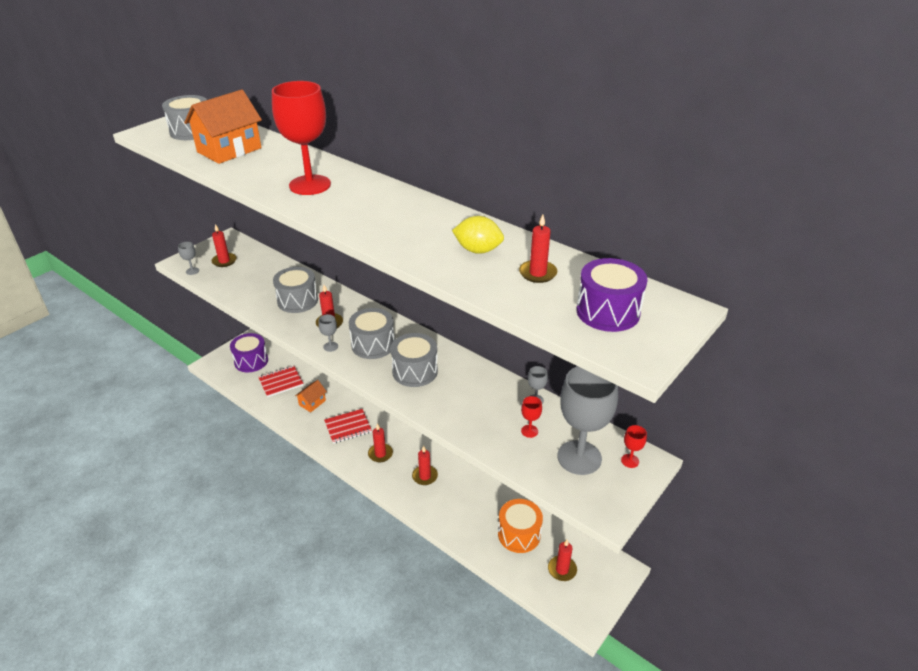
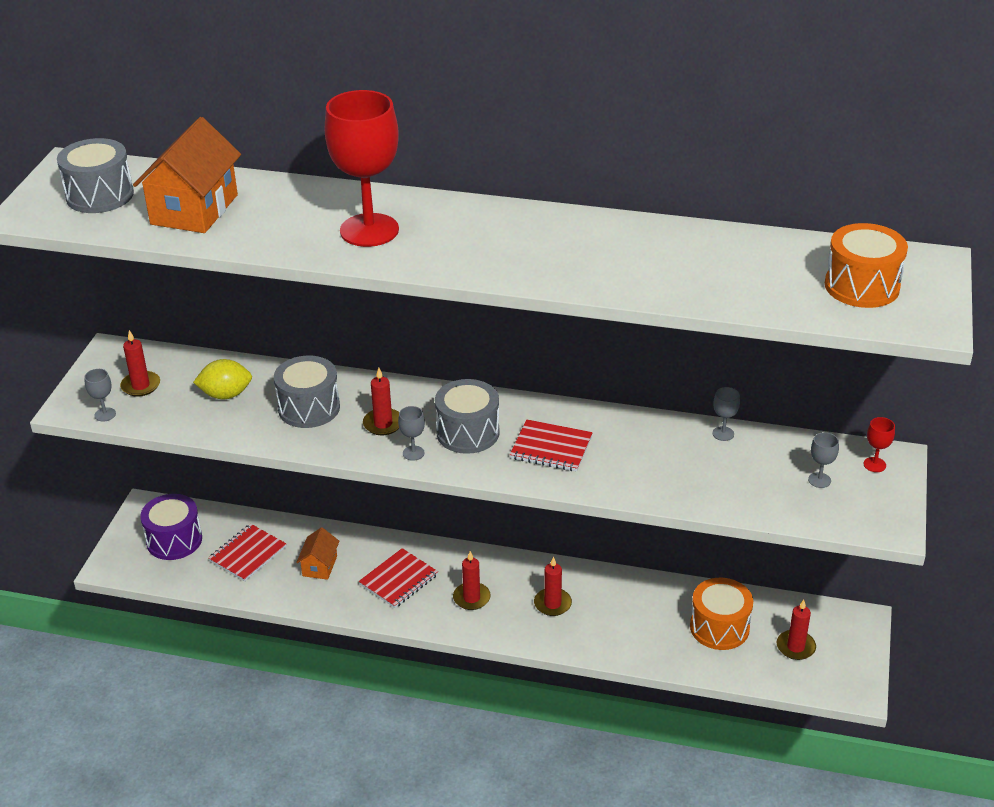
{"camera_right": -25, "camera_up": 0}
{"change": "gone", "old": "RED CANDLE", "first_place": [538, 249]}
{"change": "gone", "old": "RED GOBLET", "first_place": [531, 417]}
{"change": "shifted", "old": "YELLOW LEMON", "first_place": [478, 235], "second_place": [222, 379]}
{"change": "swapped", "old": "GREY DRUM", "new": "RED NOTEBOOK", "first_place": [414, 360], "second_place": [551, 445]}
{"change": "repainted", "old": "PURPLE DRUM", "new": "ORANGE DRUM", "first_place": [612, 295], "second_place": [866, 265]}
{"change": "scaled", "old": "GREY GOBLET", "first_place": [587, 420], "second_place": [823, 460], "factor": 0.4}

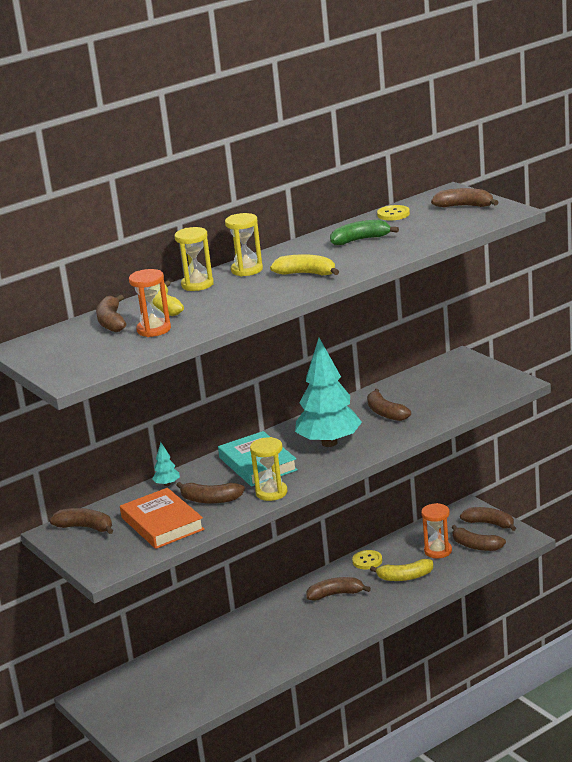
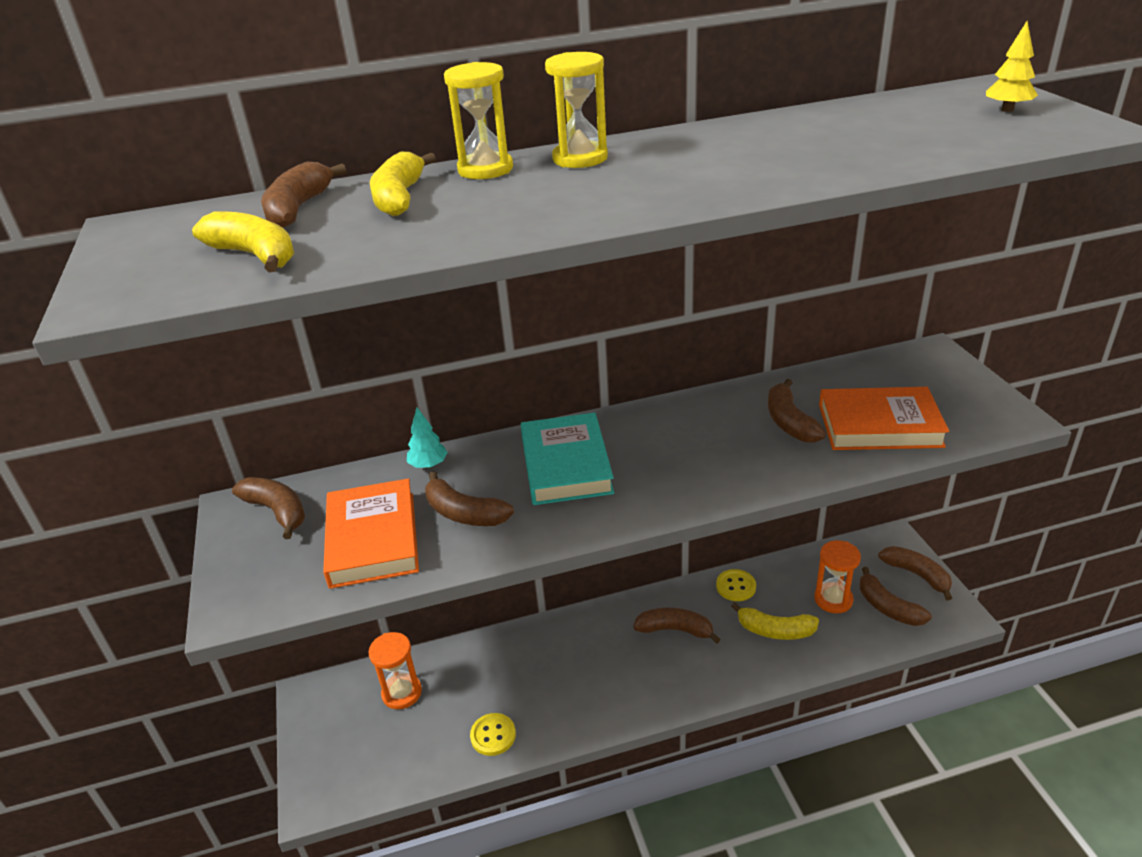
{"camera_right": 20, "camera_up": 10}
{"change": "gone", "old": "YELLOW HOURGLASS", "first_place": [269, 469]}
{"change": "gone", "old": "TURQUOISE TREE", "first_place": [328, 392]}
{"change": "gone", "old": "GREEN BANANA", "first_place": [364, 232]}
{"change": "new", "new": "ORANGE BOOK", "second_place": [884, 418]}
{"change": "shifted", "old": "ORANGE HOURGLASS", "first_place": [150, 303], "second_place": [395, 670]}
{"change": "shifted", "old": "YELLOW BANANA", "first_place": [304, 265], "second_place": [243, 241]}
{"change": "shifted", "old": "YELLOW BUTTON", "first_place": [393, 213], "second_place": [493, 734]}
{"change": "swapped", "old": "BROWN BANANA", "new": "YELLOW TREE", "first_place": [465, 197], "second_place": [1012, 66]}

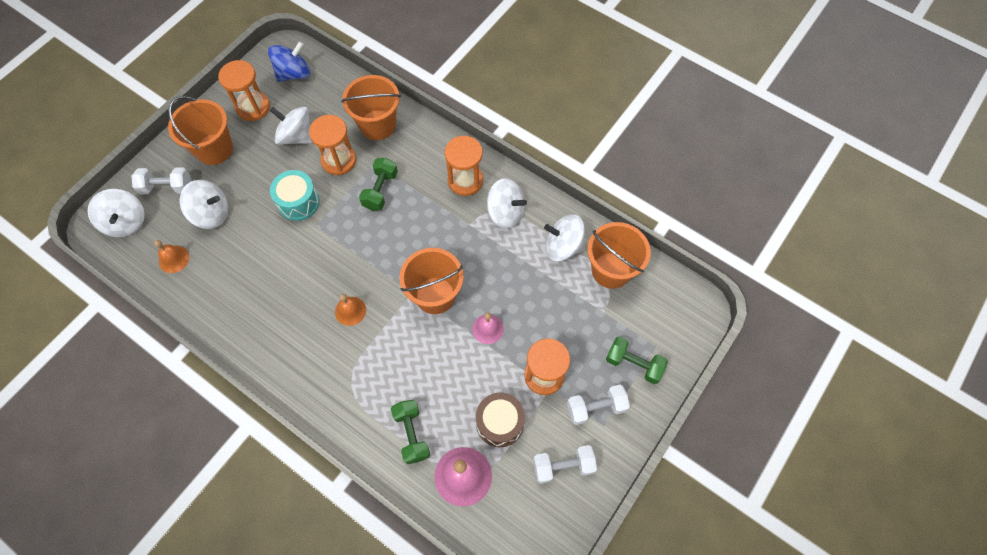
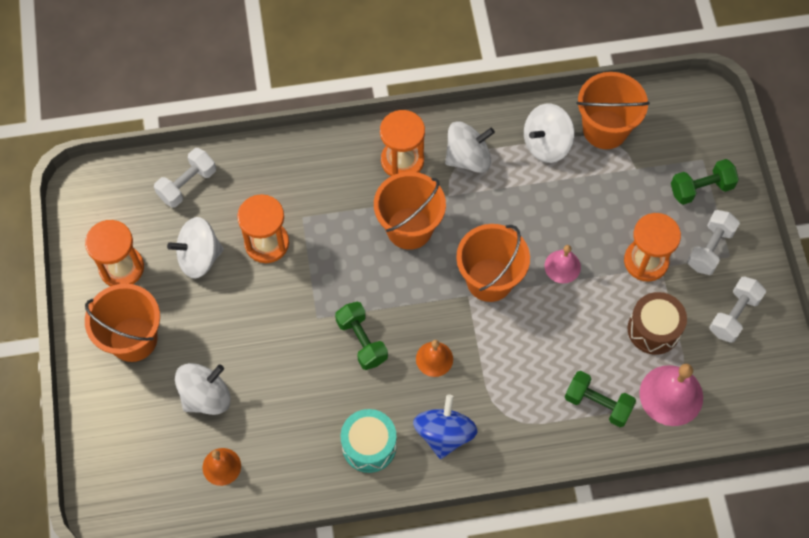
{"camera_right": -45, "camera_up": 0}
{"change": "gone", "old": "WHITE SPINNING TOP", "first_place": [116, 213]}
{"change": "shifted", "old": "WHITE DUMBBELL", "first_place": [161, 180], "second_place": [185, 178]}
{"change": "shifted", "old": "BLUE SPINNING TOP", "first_place": [289, 61], "second_place": [445, 427]}
{"change": "shifted", "old": "TURQUOISE DRUM", "first_place": [295, 195], "second_place": [369, 441]}
{"change": "shifted", "old": "ORANGE BUCKET", "first_place": [371, 107], "second_place": [410, 211]}
{"change": "shifted", "old": "GREEN DUMBBELL", "first_place": [378, 184], "second_place": [361, 336]}

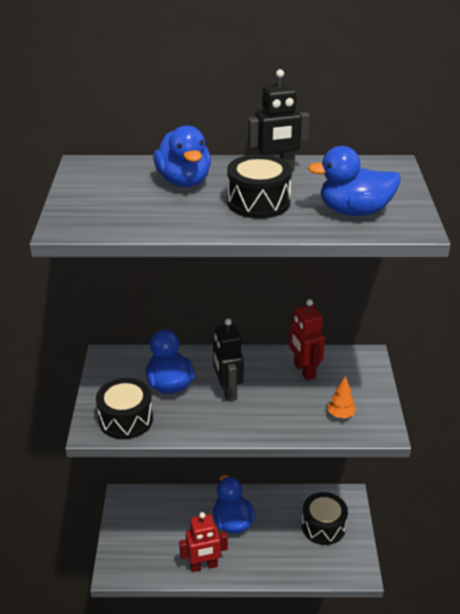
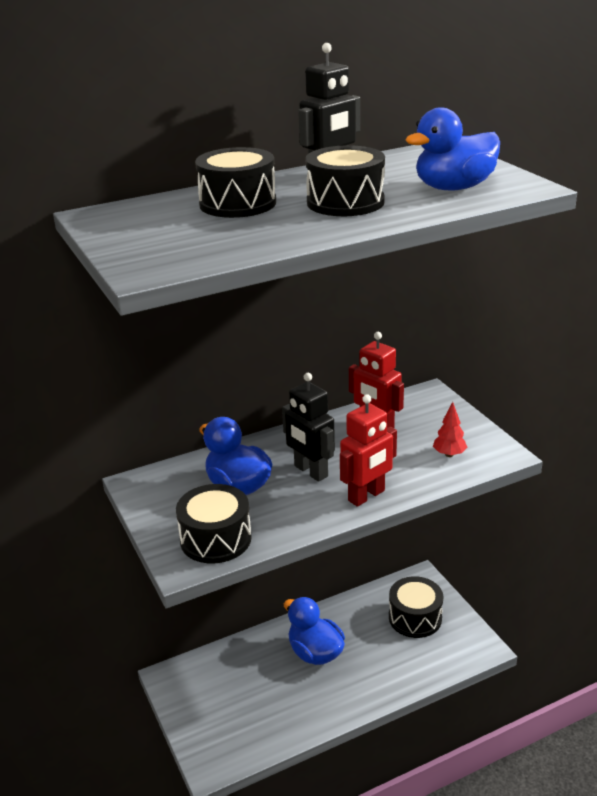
{"camera_right": -25, "camera_up": -5}
{"change": "shifted", "old": "RED ROBOT", "first_place": [203, 542], "second_place": [368, 450]}
{"change": "swapped", "old": "BLUE DUCK", "new": "BLACK DRUM", "first_place": [182, 156], "second_place": [235, 182]}
{"change": "repainted", "old": "ORANGE TREE", "new": "RED TREE", "first_place": [342, 397], "second_place": [450, 429]}

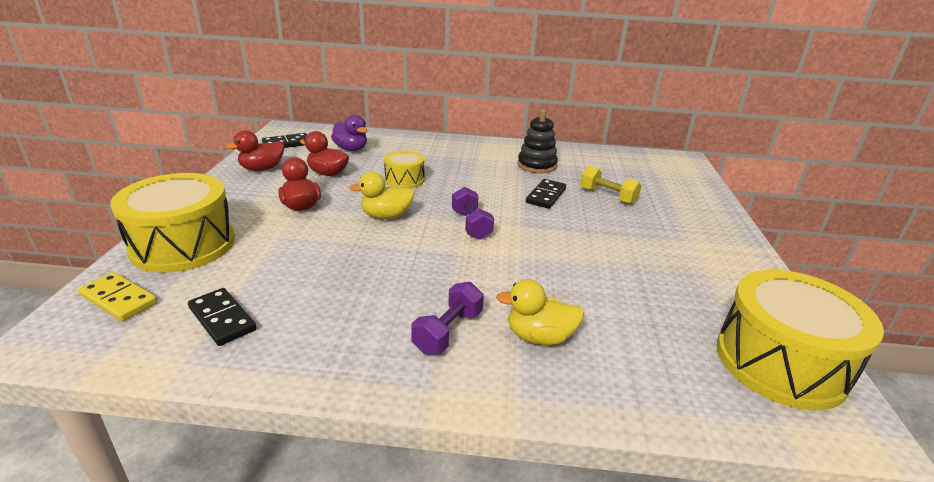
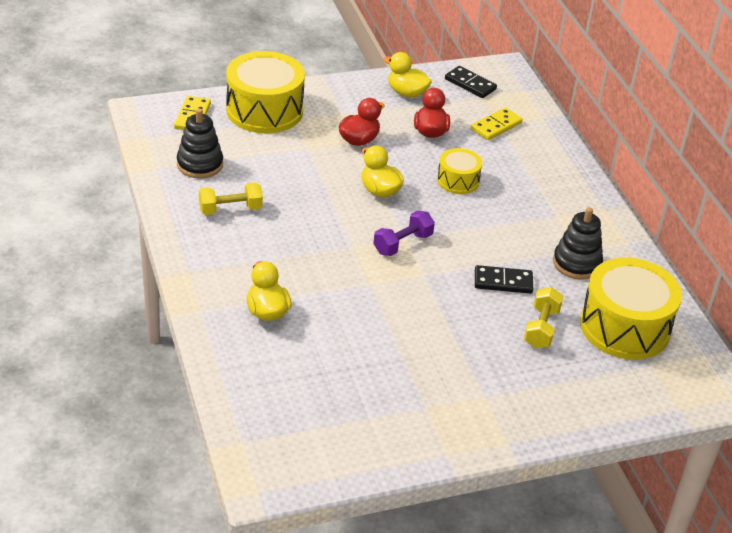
{"camera_right": 65, "camera_up": 10}
{"change": "gone", "old": "PURPLE DUMBBELL", "first_place": [447, 318]}
{"change": "new", "new": "YELLOW DUMBBELL", "second_place": [231, 198]}
{"change": "shifted", "old": "YELLOW DRUM", "first_place": [800, 340], "second_place": [631, 308]}
{"change": "swapped", "old": "BLACK DOMINO", "new": "BLACK STACKING TOY", "first_place": [222, 317], "second_place": [200, 143]}
{"change": "swapped", "old": "PURPLE DUCK", "new": "YELLOW DOMINO", "first_place": [349, 132], "second_place": [497, 124]}
{"change": "repainted", "old": "RED DUCK", "new": "YELLOW DUCK", "first_place": [255, 150], "second_place": [407, 75]}

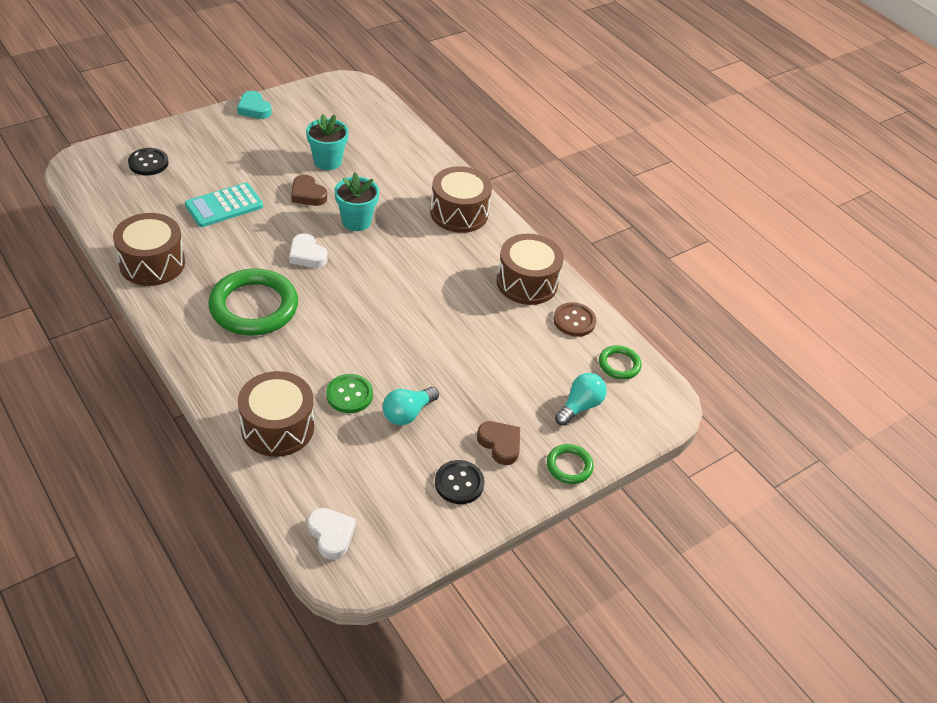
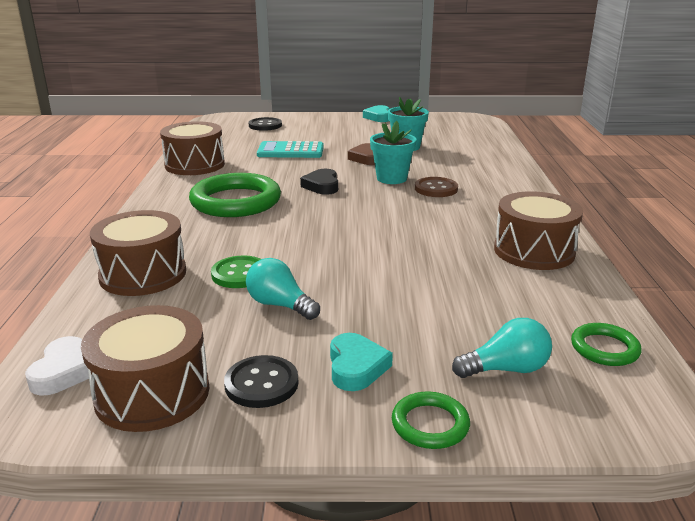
{"camera_right": 40, "camera_up": -20}
{"change": "shifted", "old": "BROWN DRUM", "first_place": [461, 199], "second_place": [145, 368]}
{"change": "shifted", "old": "BROWN BUTTON", "first_place": [574, 319], "second_place": [436, 187]}
{"change": "repainted", "old": "WHITE HEART", "new": "BLACK HEART", "first_place": [308, 250], "second_place": [319, 182]}
{"change": "repainted", "old": "BROWN HEART", "new": "TURQUOISE HEART", "first_place": [498, 443], "second_place": [361, 362]}
{"change": "rotated", "old": "TURQUOISE LIGHT BULB", "first_place": [411, 406], "second_place": [283, 289], "degrees": 45}

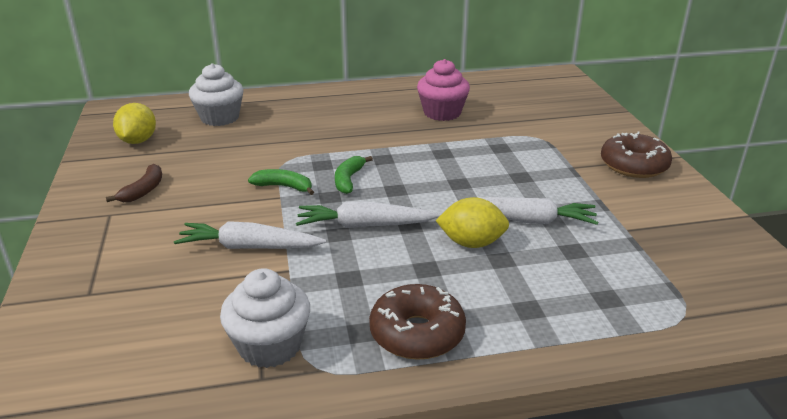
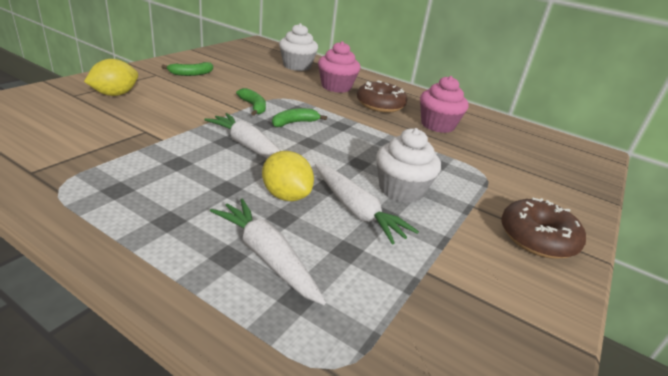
{"camera_right": 40, "camera_up": 0}
{"change": "new", "new": "PINK CUPCAKE", "second_place": [339, 67]}
{"change": "shifted", "old": "YELLOW LEMON", "first_place": [134, 123], "second_place": [111, 77]}
{"change": "shifted", "old": "WHITE CARROT", "first_place": [250, 235], "second_place": [268, 252]}
{"change": "shifted", "old": "WHITE CUPCAKE", "first_place": [265, 318], "second_place": [408, 165]}
{"change": "shifted", "old": "BROWN DONUT", "first_place": [417, 322], "second_place": [382, 97]}
{"change": "repainted", "old": "BROWN BANANA", "new": "GREEN BANANA", "first_place": [134, 183], "second_place": [187, 69]}

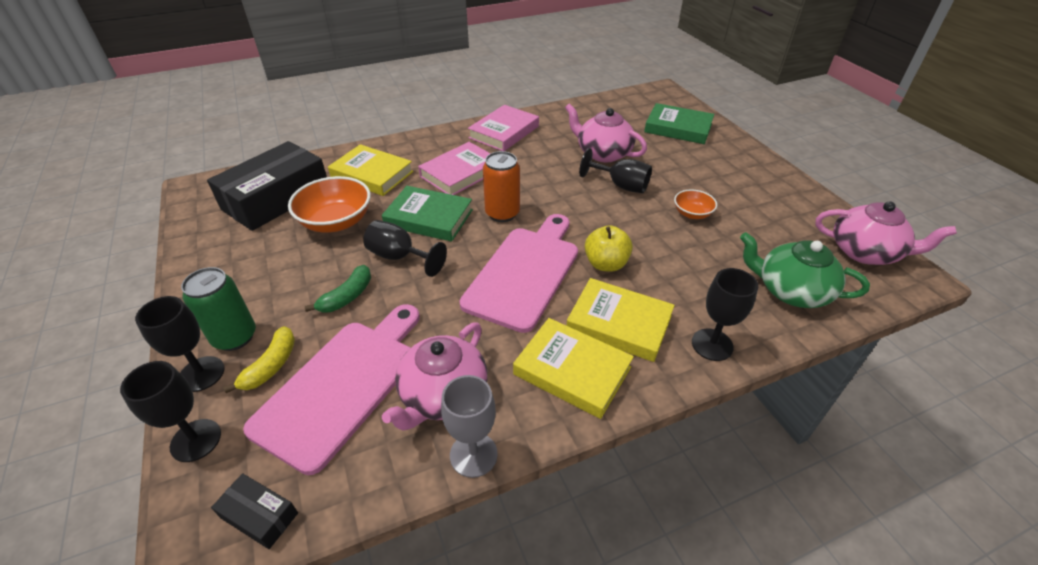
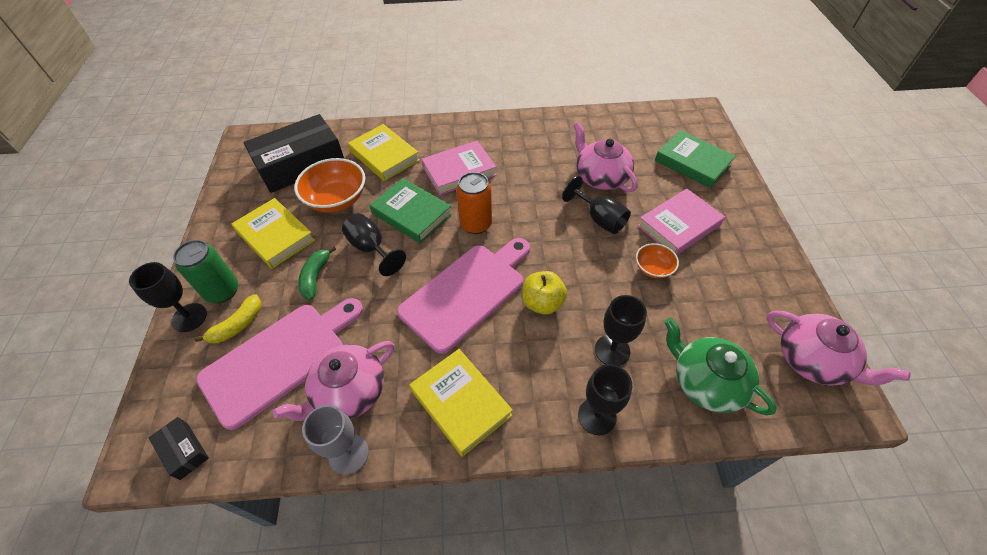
{"camera_right": 20, "camera_up": 10}
{"change": "shifted", "old": "BLACK GOBLET", "first_place": [170, 411], "second_place": [621, 330]}
{"change": "shifted", "old": "PINK BOOK", "first_place": [503, 128], "second_place": [681, 222]}
{"change": "shifted", "old": "YELLOW BOOK", "first_place": [620, 320], "second_place": [273, 233]}
{"change": "rotated", "old": "GREEN BANANA", "first_place": [338, 289], "second_place": [317, 273], "degrees": 135}

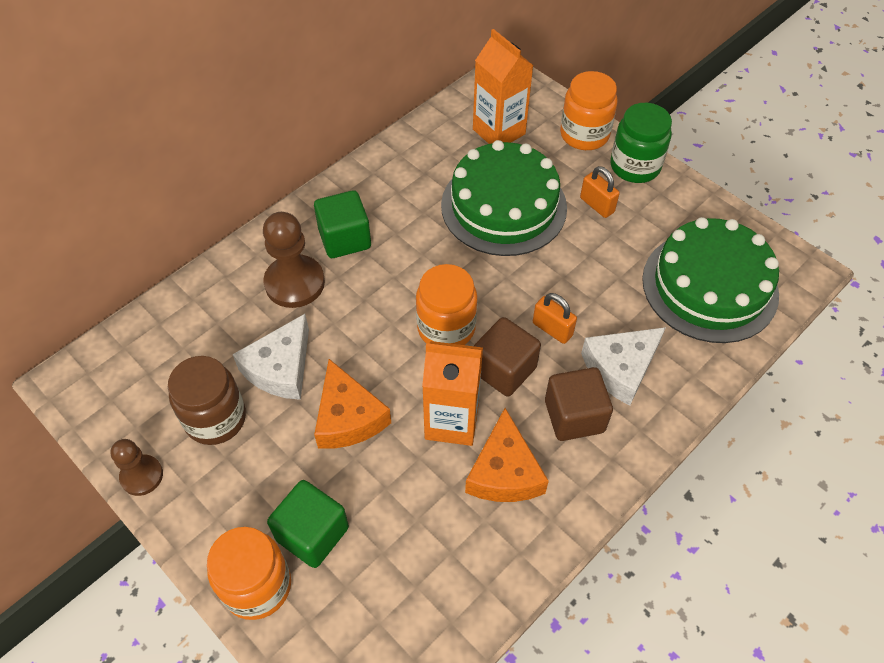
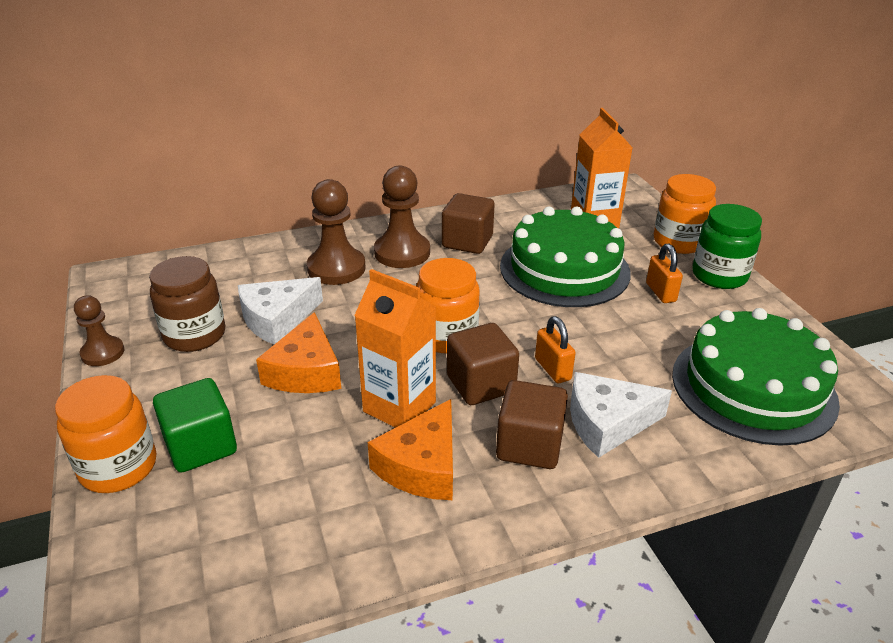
{"camera_right": 25, "camera_up": -20}
{"change": "new", "new": "BROWN CUBE", "second_place": [468, 223]}
{"change": "swapped", "old": "GREEN CUBE", "new": "BROWN PAWN", "first_place": [342, 224], "second_place": [402, 216]}

